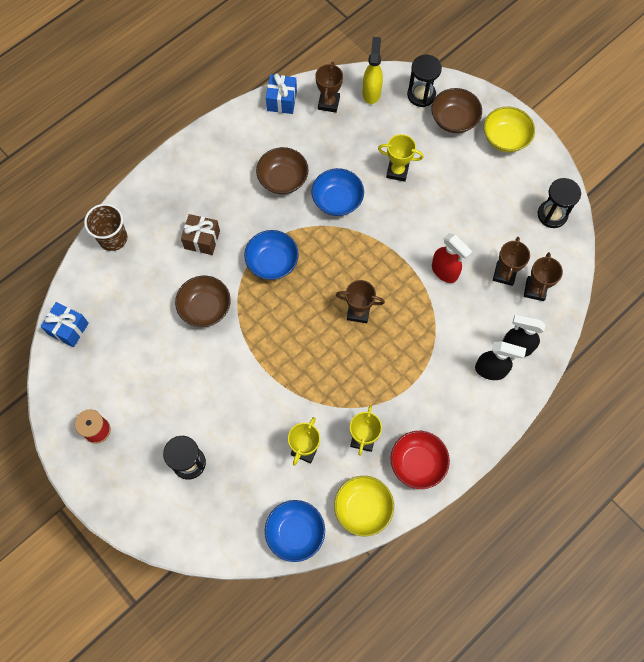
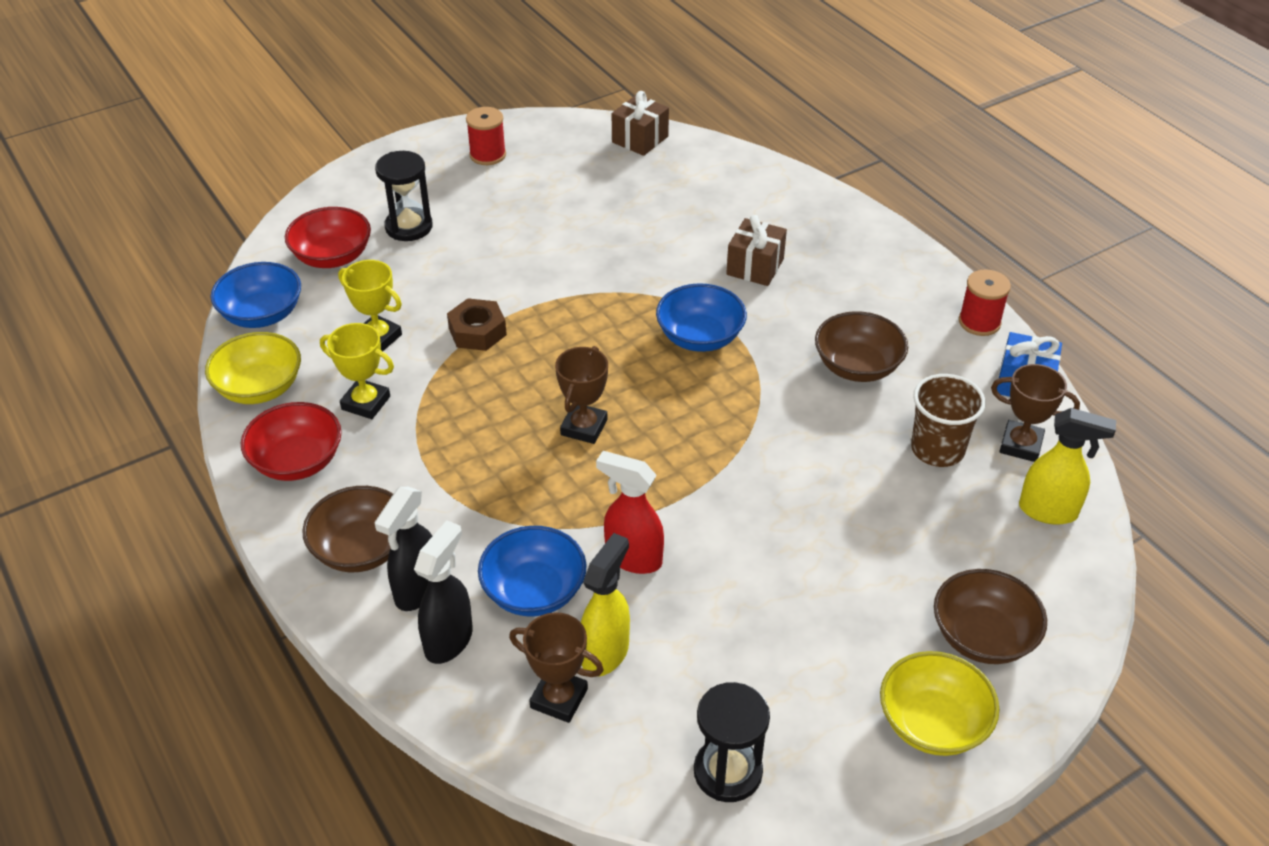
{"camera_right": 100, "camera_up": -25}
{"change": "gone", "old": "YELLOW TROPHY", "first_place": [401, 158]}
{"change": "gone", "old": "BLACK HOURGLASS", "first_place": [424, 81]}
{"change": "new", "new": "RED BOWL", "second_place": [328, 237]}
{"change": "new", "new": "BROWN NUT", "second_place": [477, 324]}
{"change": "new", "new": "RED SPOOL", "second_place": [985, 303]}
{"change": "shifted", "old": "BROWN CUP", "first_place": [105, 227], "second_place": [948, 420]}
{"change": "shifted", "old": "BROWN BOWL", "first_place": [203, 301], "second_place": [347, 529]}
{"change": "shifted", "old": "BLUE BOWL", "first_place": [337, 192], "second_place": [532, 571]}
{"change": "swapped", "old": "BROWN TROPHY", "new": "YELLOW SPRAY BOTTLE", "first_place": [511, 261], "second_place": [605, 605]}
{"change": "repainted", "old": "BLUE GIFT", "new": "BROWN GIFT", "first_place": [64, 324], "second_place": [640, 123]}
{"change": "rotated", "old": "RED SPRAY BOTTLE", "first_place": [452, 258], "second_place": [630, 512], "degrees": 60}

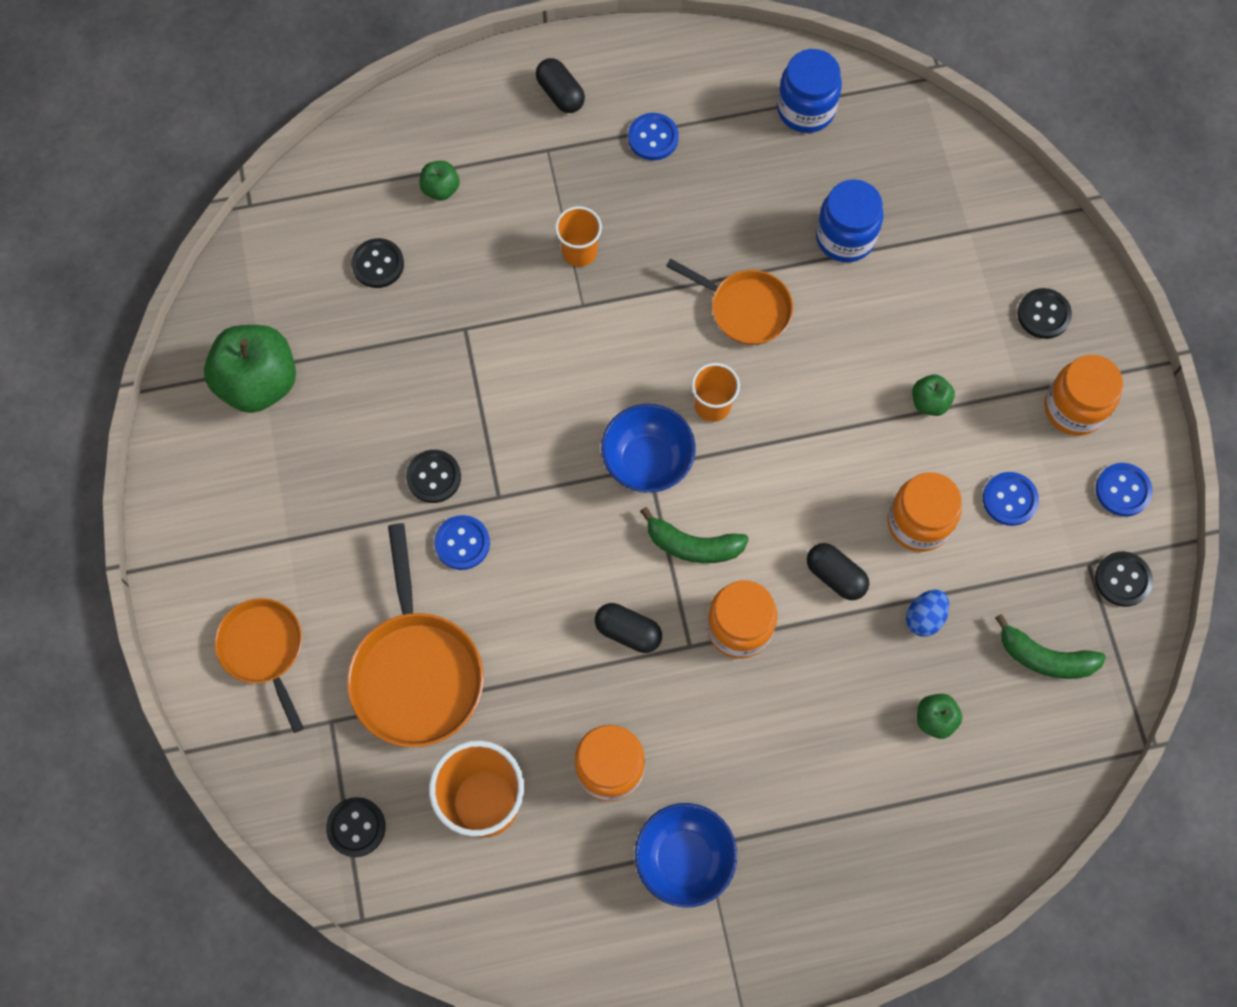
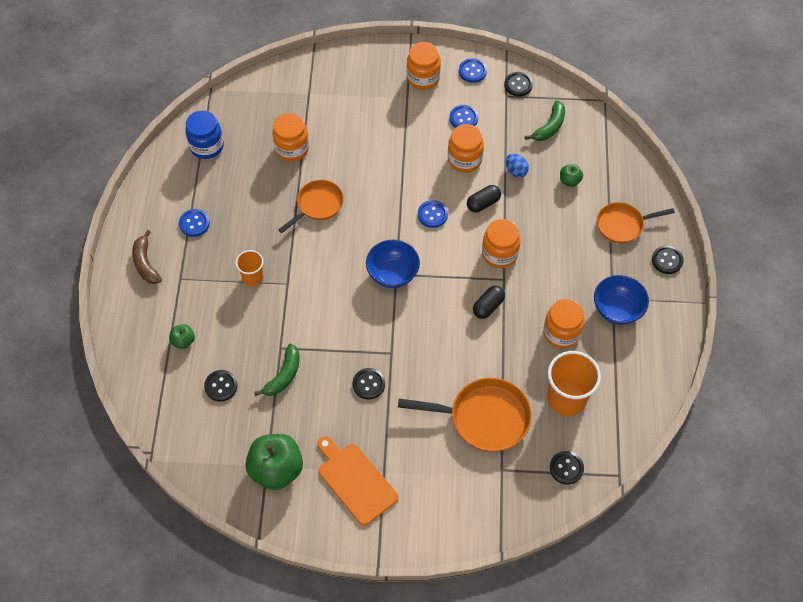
{"camera_right": -75, "camera_up": -10}
{"change": "gone", "old": "ORANGE CUP", "first_place": [715, 392]}
{"change": "gone", "old": "GREEN APPLE", "first_place": [933, 395]}
{"change": "new", "new": "ORANGE CUTTING BOARD", "second_place": [358, 481]}
{"change": "shifted", "old": "ORANGE PAN", "first_place": [259, 665], "second_place": [636, 223]}
{"change": "shifted", "old": "BLUE BUTTON", "first_place": [462, 542], "second_place": [433, 214]}
{"change": "shifted", "old": "GREEN BANANA", "first_place": [694, 535], "second_place": [277, 370]}
{"change": "shifted", "old": "BLACK BUTTON", "first_place": [1045, 313], "second_place": [668, 259]}
{"change": "swapped", "old": "BLACK CAPSULE", "new": "BROWN BANANA", "first_place": [560, 85], "second_place": [147, 257]}
{"change": "repainted", "old": "BLUE JAR", "new": "ORANGE JAR", "first_place": [849, 220], "second_place": [290, 137]}

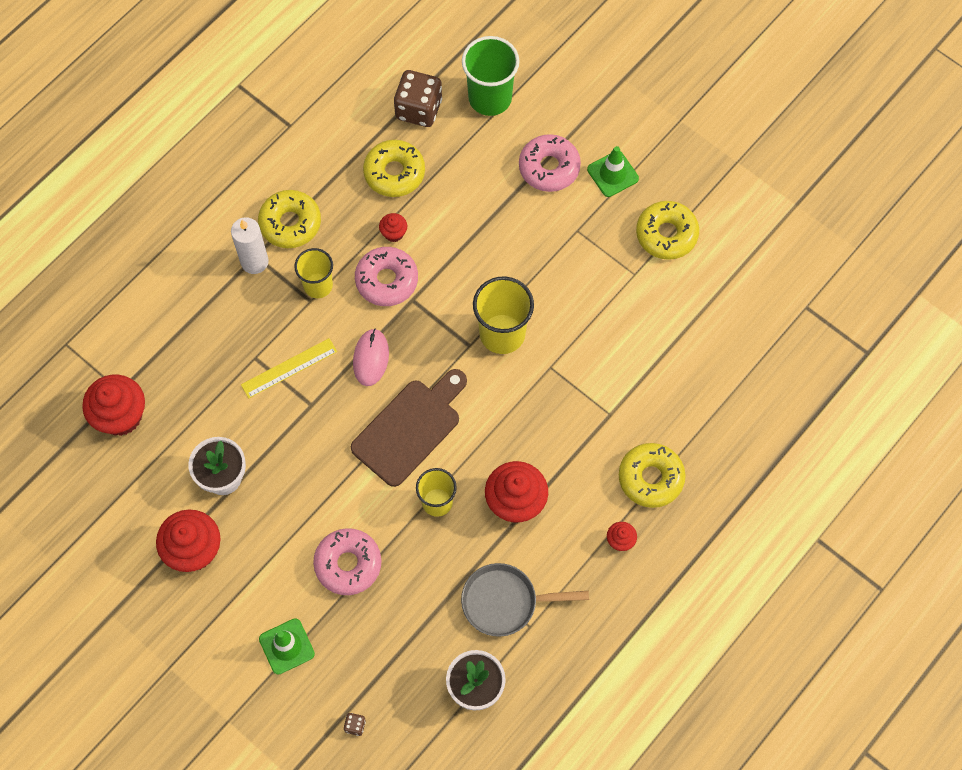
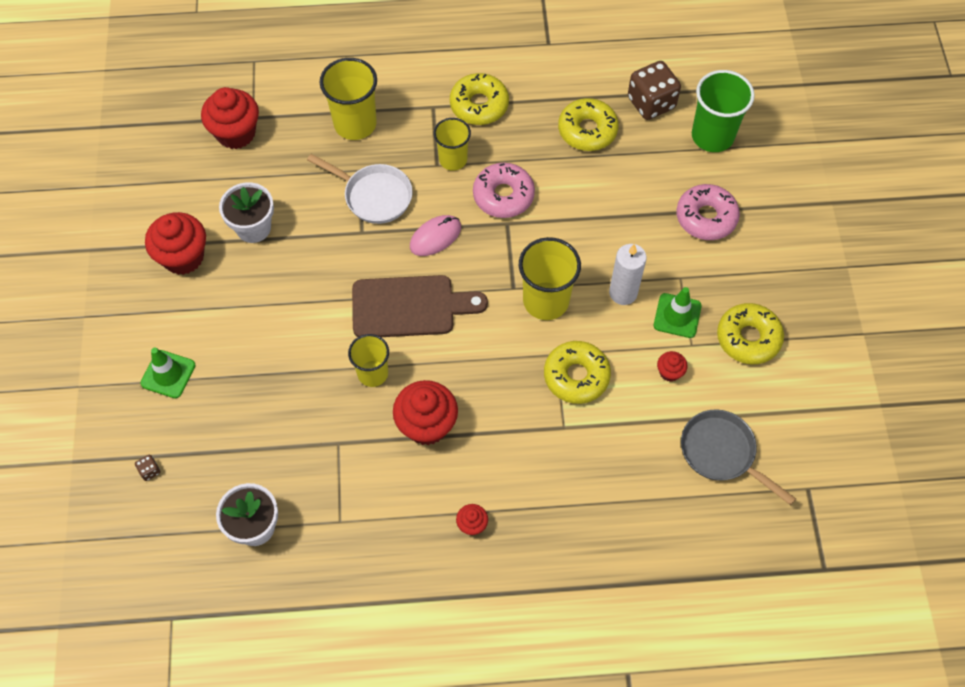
{"camera_right": 45, "camera_up": -5}
{"change": "gone", "old": "PINK DONUT", "first_place": [347, 561]}
{"change": "new", "new": "YELLOW CUP", "second_place": [348, 99]}
{"change": "shifted", "old": "WHITE CANDLE", "first_place": [250, 245], "second_place": [628, 274]}
{"change": "shifted", "old": "RED CUPCAKE", "first_place": [393, 227], "second_place": [672, 366]}
{"change": "shifted", "old": "GREY PAN", "first_place": [525, 600], "second_place": [738, 457]}
{"change": "shifted", "old": "GREEN TRAFFIC CONE", "first_place": [613, 171], "second_place": [678, 312]}
{"change": "shifted", "old": "YELLOW DONUT", "first_place": [652, 475], "second_place": [577, 372]}
{"change": "swapped", "old": "YELLOW RULER", "new": "WHITE PAN", "first_place": [289, 368], "second_place": [360, 189]}

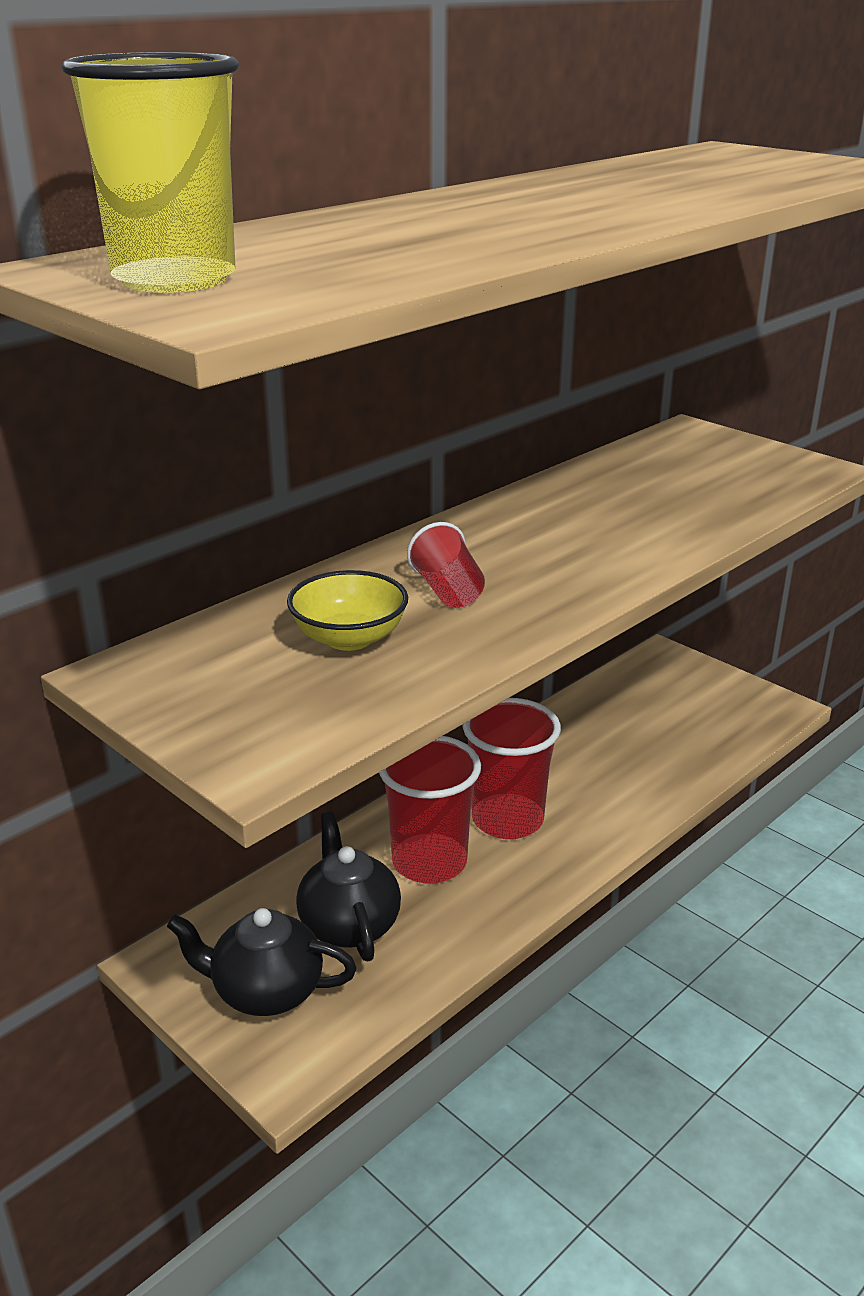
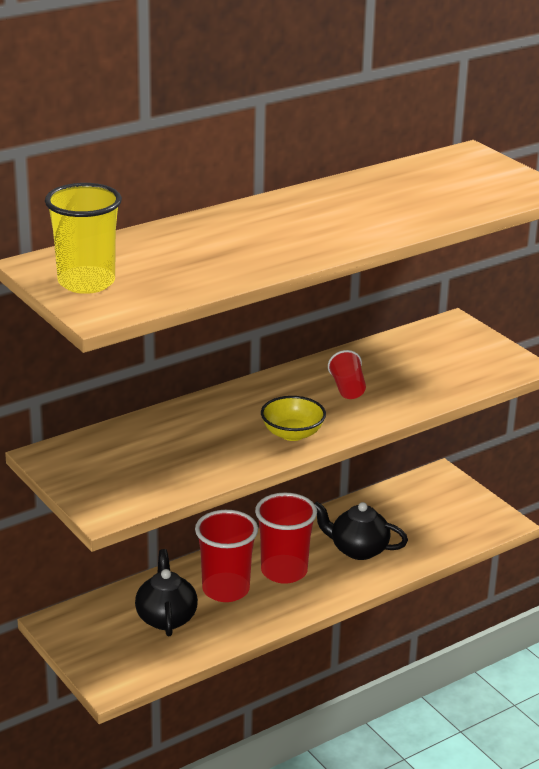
{"camera_right": 10, "camera_up": 0}
{"change": "shifted", "old": "BLACK TEAPOT", "first_place": [262, 962], "second_place": [361, 531]}
{"change": "shifted", "old": "YELLOW BOWL", "first_place": [347, 610], "second_place": [293, 418]}
{"change": "shifted", "old": "RED CUP", "first_place": [446, 565], "second_place": [347, 374]}

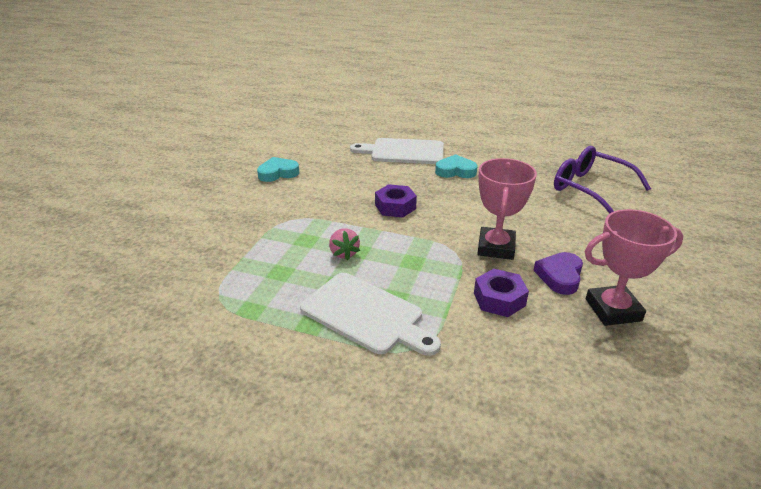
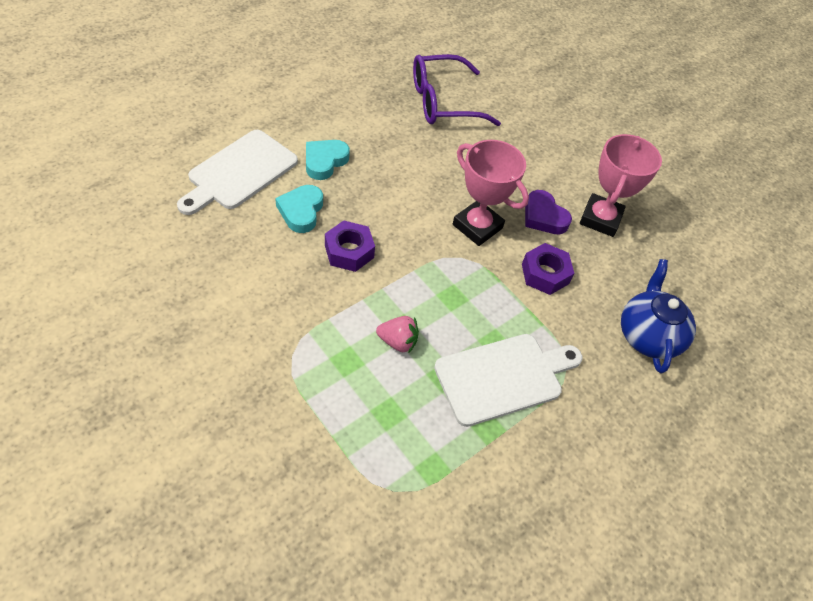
{"camera_right": -65, "camera_up": 20}
{"change": "new", "new": "BLUE TEAPOT", "second_place": [658, 316]}
{"change": "shifted", "old": "TURQUOISE HEART", "first_place": [278, 169], "second_place": [299, 209]}

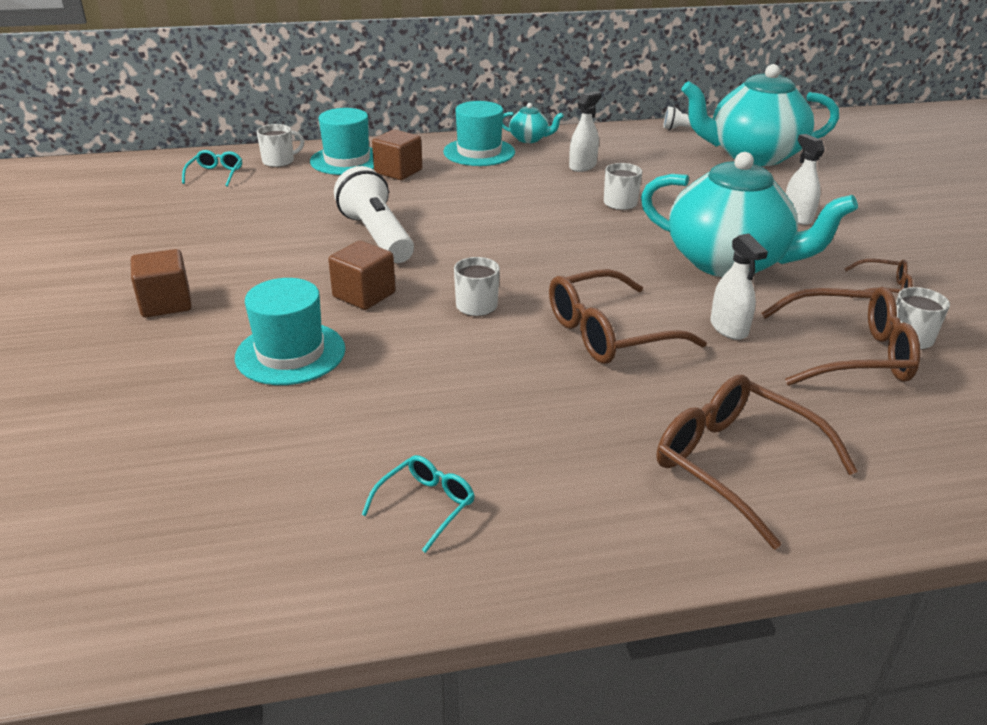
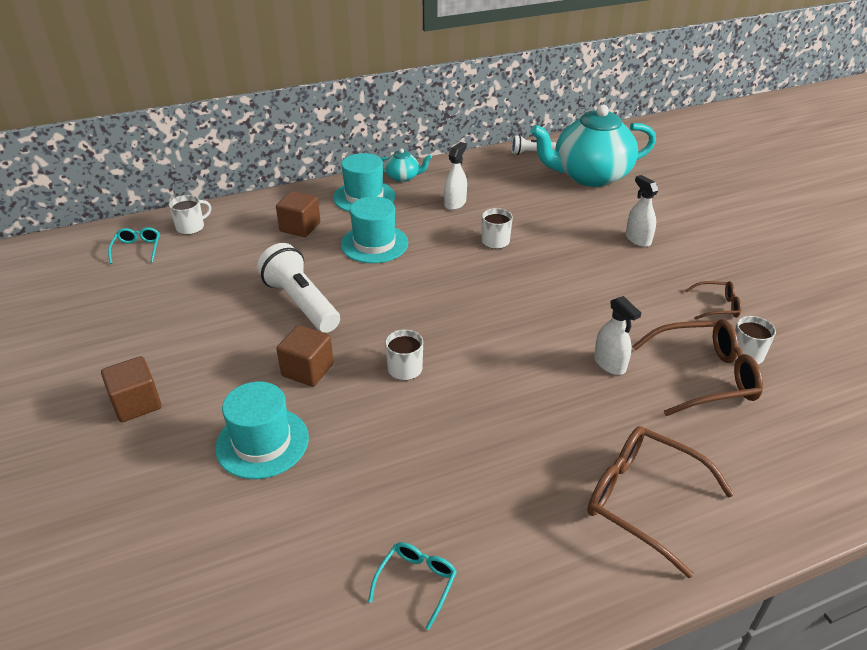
{"camera_right": -10, "camera_up": 5}
{"change": "gone", "old": "BROWN GLASSES", "first_place": [628, 316]}
{"change": "gone", "old": "TURQUOISE TEAPOT", "first_place": [749, 214]}
{"change": "shifted", "old": "TURQUOISE HAT", "first_place": [342, 141], "second_place": [374, 229]}

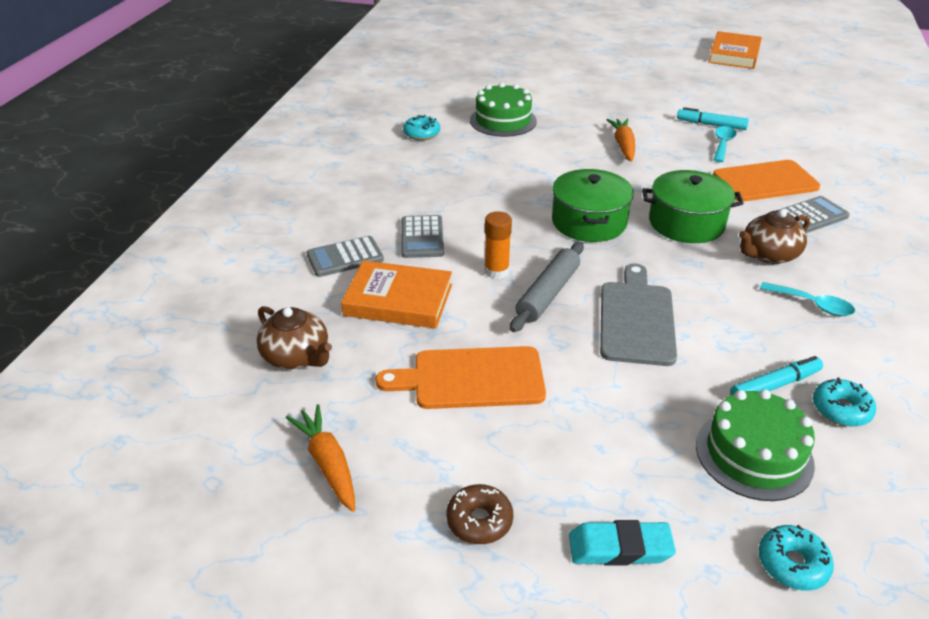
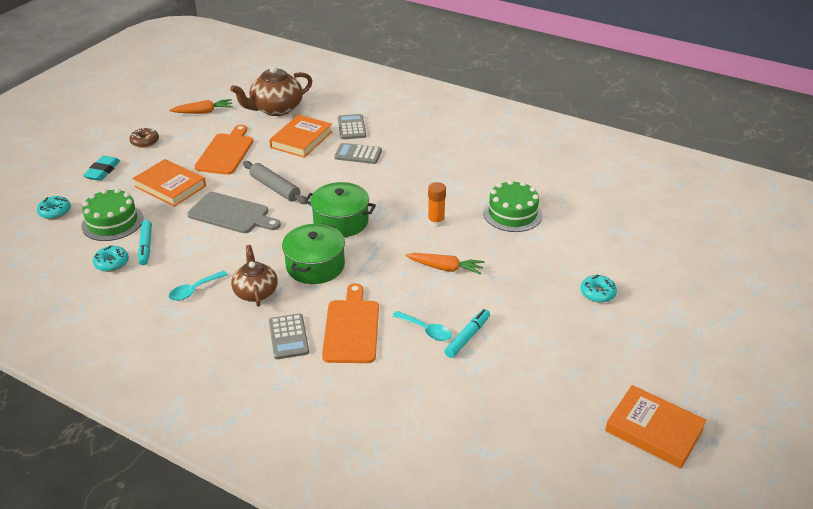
{"camera_right": 105, "camera_up": 0}
{"change": "new", "new": "ORANGE BOOK", "second_place": [169, 183]}
{"change": "shifted", "old": "TURQUOISE DONUT", "first_place": [421, 127], "second_place": [599, 289]}
{"change": "shifted", "old": "ORANGE GLUE STICK", "first_place": [498, 245], "second_place": [437, 204]}
{"change": "scaled", "old": "BROWN TEAPOT", "first_place": [294, 337], "second_place": [271, 91], "factor": 1.53}

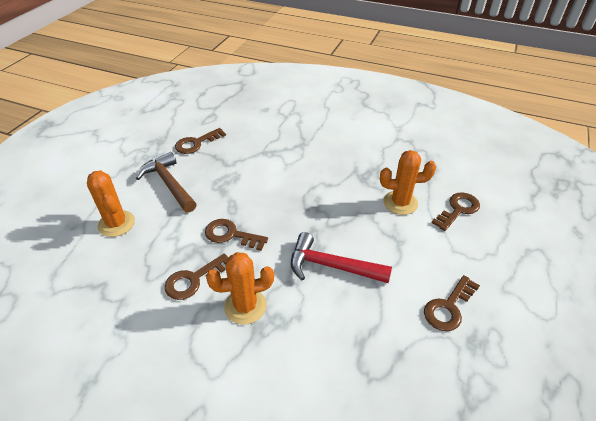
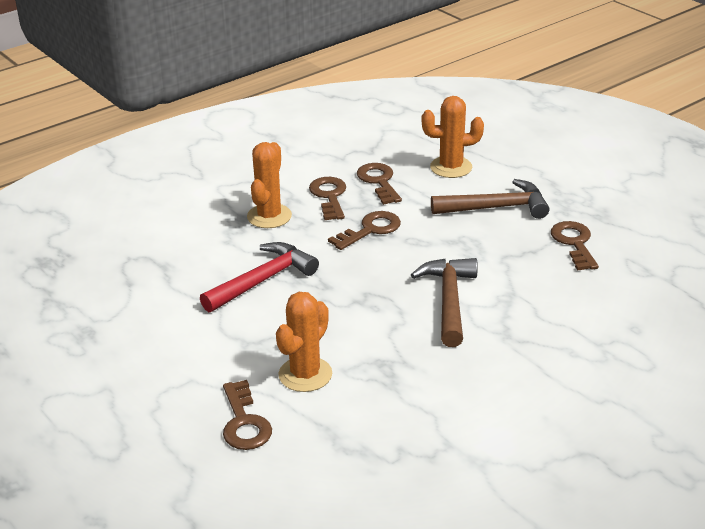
{"camera_right": 120, "camera_up": -10}
{"change": "new", "new": "BROWN HAMMER", "second_place": [444, 302]}
{"change": "shifted", "old": "BROWN KEY", "first_place": [452, 303], "second_place": [379, 184]}

